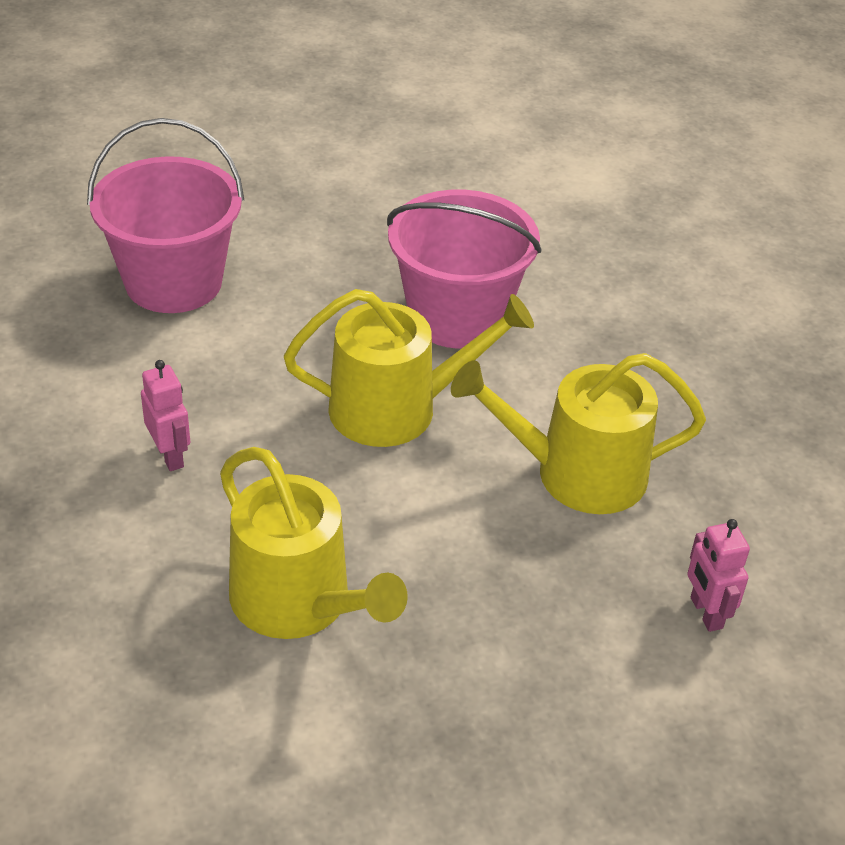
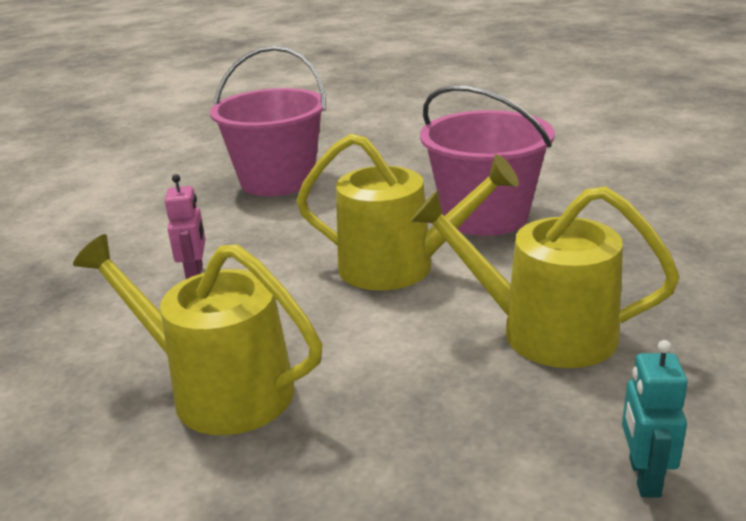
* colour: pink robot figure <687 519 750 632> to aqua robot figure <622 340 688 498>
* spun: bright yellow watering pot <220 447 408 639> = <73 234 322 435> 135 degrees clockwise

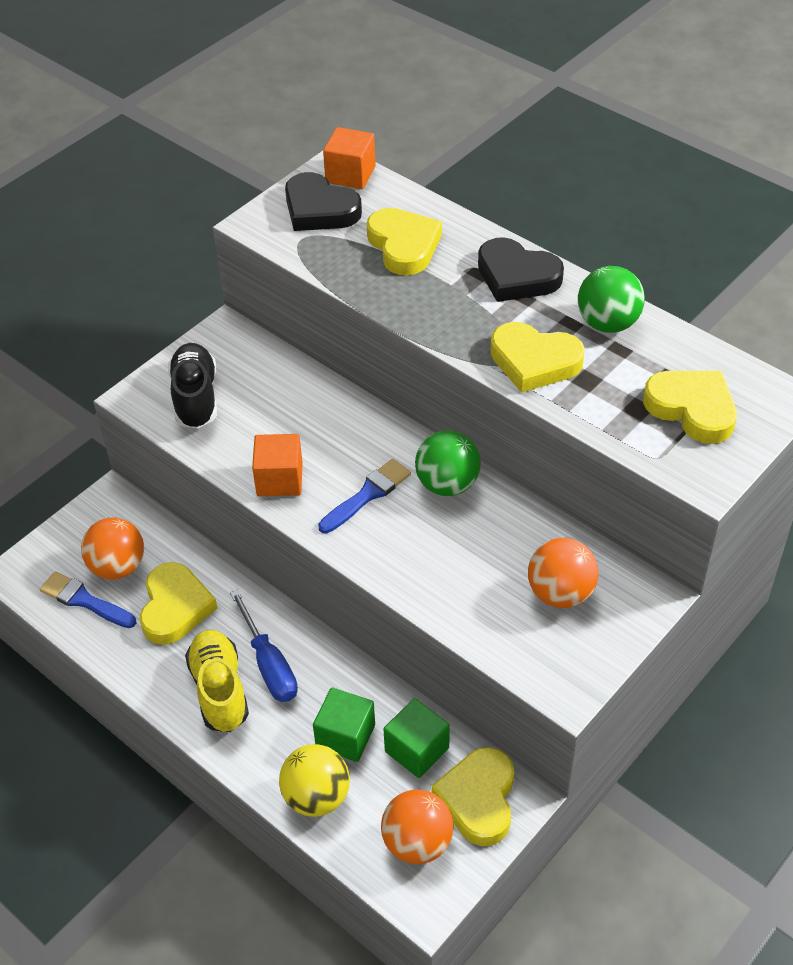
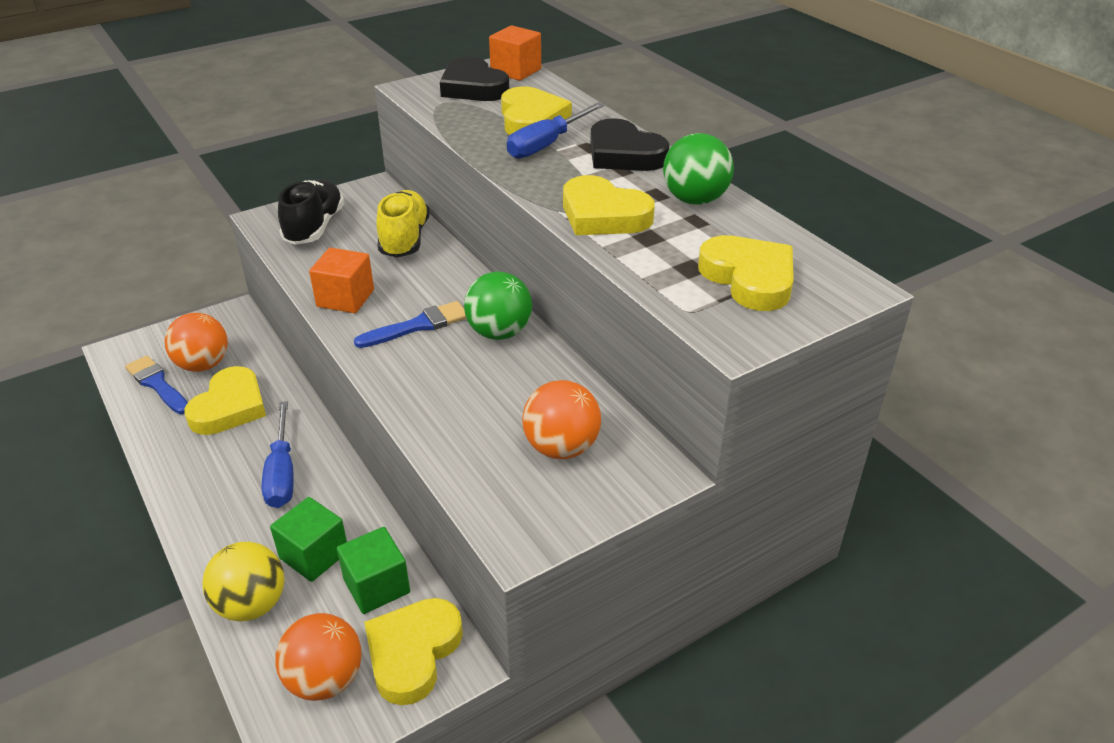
* appeared: blue screwdriver <507 102 604 159>
* relocated: bright yellow shoe <185 630 249 732> to <376 190 430 258>

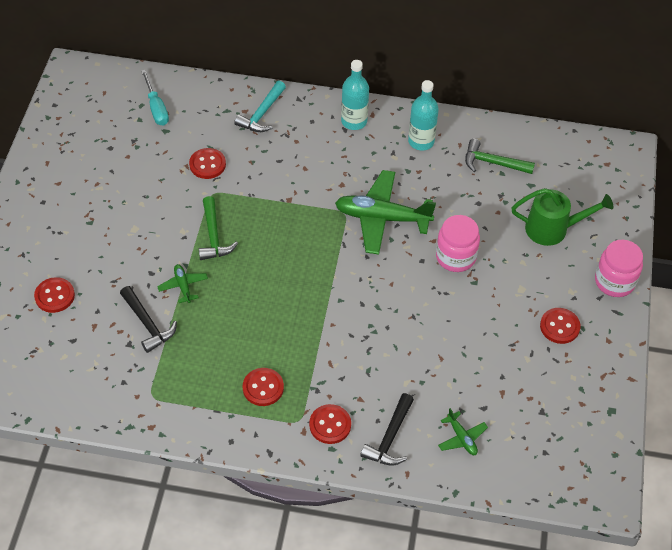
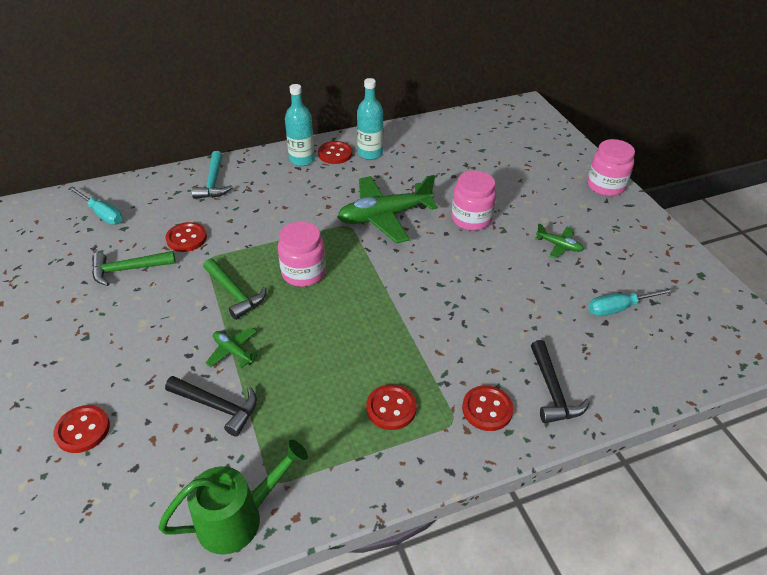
* appeared: pink jam jar <278 221 326 287>
* appeared: aqua screwdriver <588 288 675 316>
* relocated: leaf-green plane <438 408 488 455> to <535 224 584 259>
* relocated: leaf-green hammer <465 139 535 174> to <92 251 176 286>
* relocated: leaf-green watering pot <512 188 613 246> to <158 440 308 554>
* relocated: red sewing button <540 308 580 344> to <318 141 352 164>

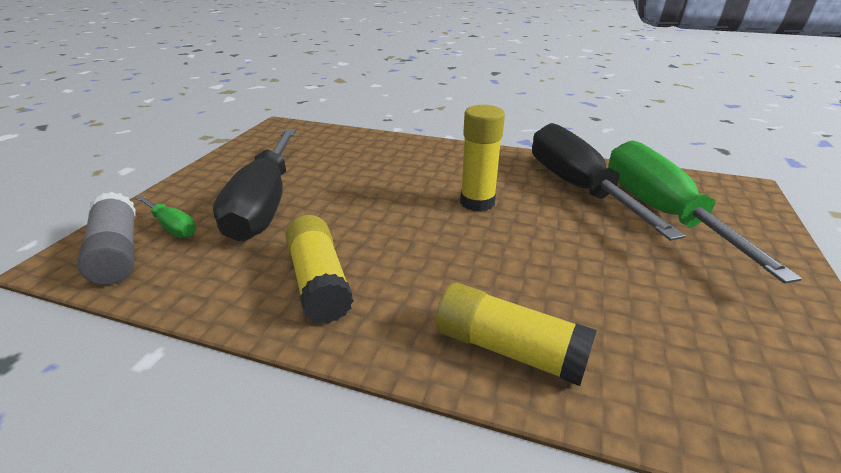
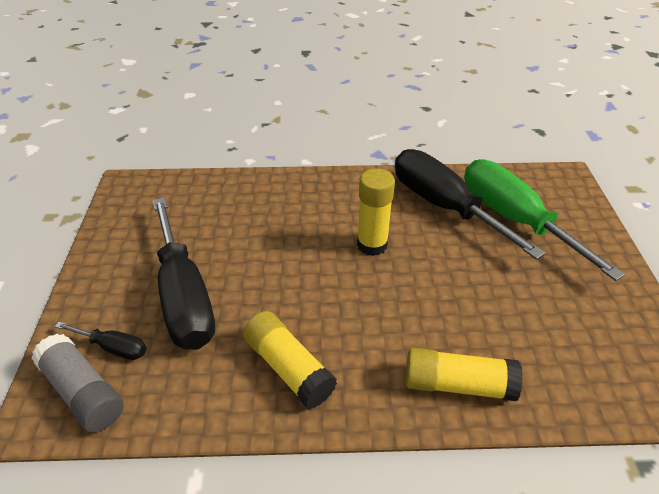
* colour: leaf-green screwdriver <135 195 196 238> to jet-black screwdriver <55 322 147 360>

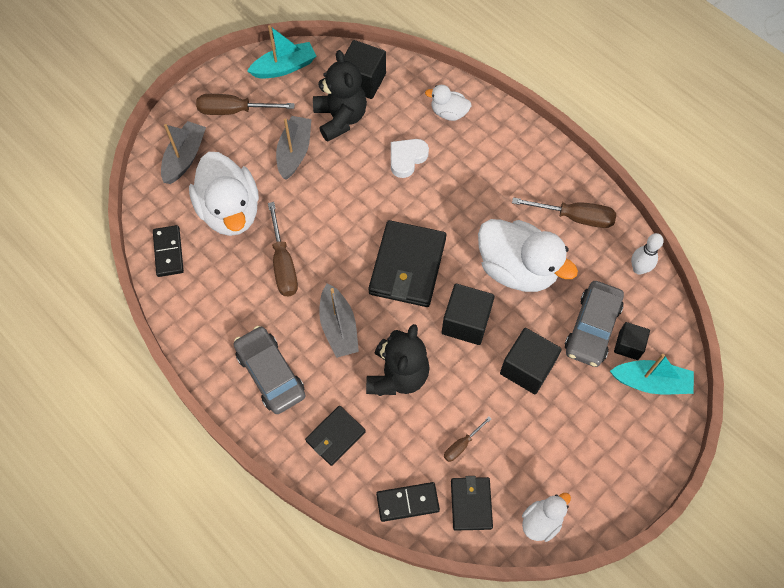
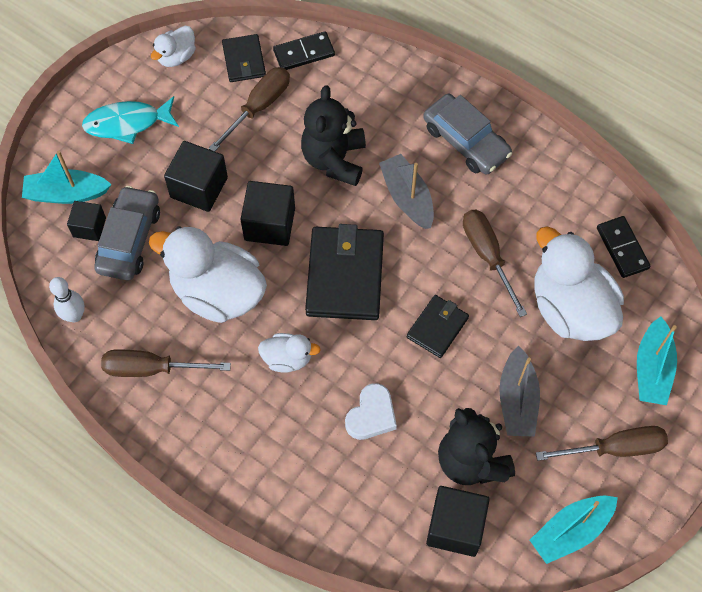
* appeared: aqua fish figure <82 96 179 144>
* relocated: jet-black wallet <305 406 366 466> to <407 295 469 358>
* relocated: white duck <425 85 472 121> to <258 333 321 373>
* colour: gray boat <161 121 206 184> to aqua boat <637 316 677 405>
* size: dark brown screwdriver <444 417 491 462> = <209 67 290 152> x1.85

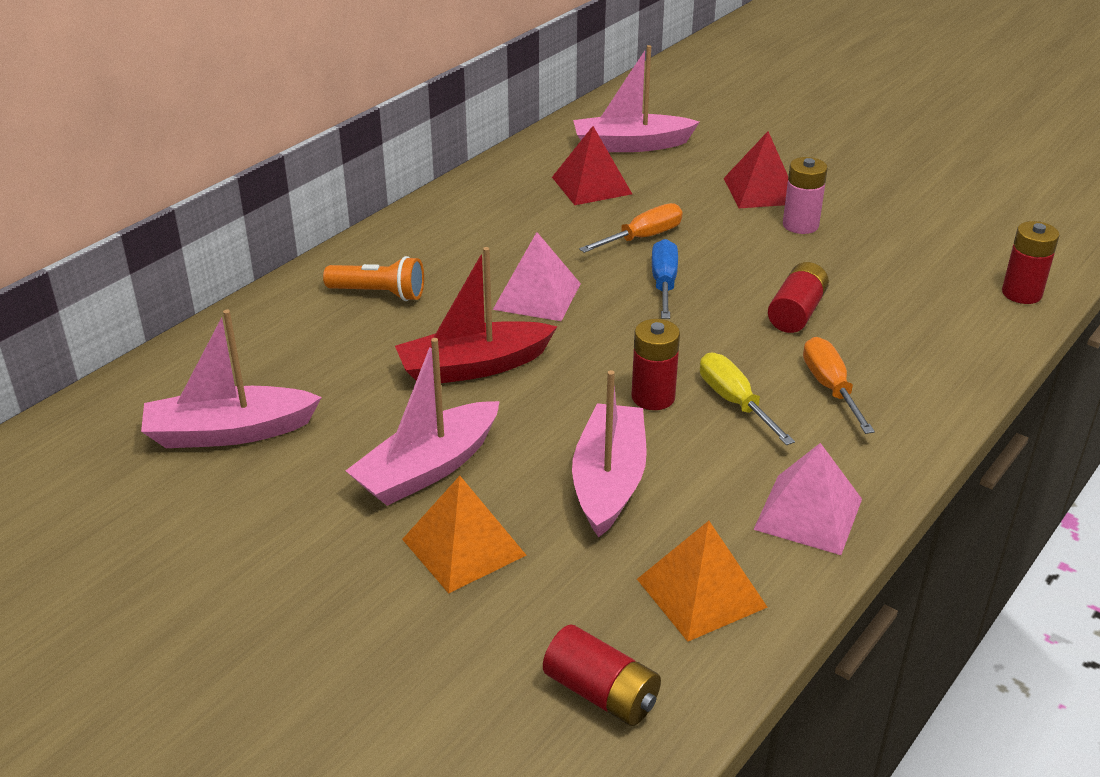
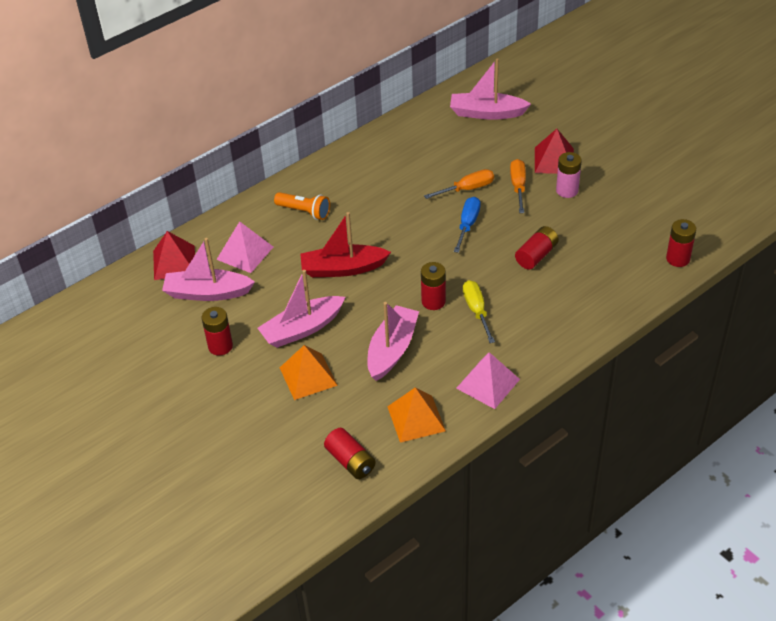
* appeared: red battery <202 307 233 356>
* relocated: pink pyramid <493 232 581 321> to <216 221 273 273>
* relocated: red pyramid <552 126 632 205> to <153 231 195 280>
* relocated: orange-coloured screwdriver <803 337 875 434> to <510 159 526 213>

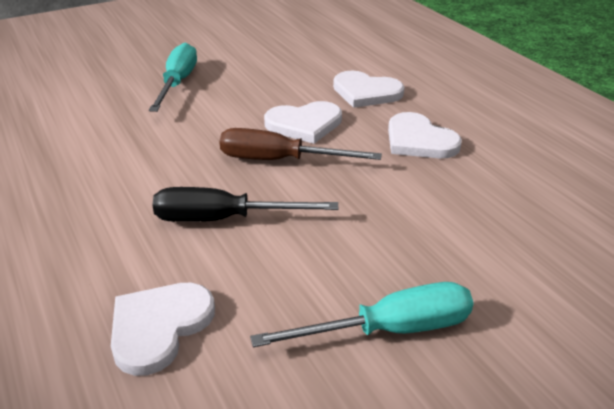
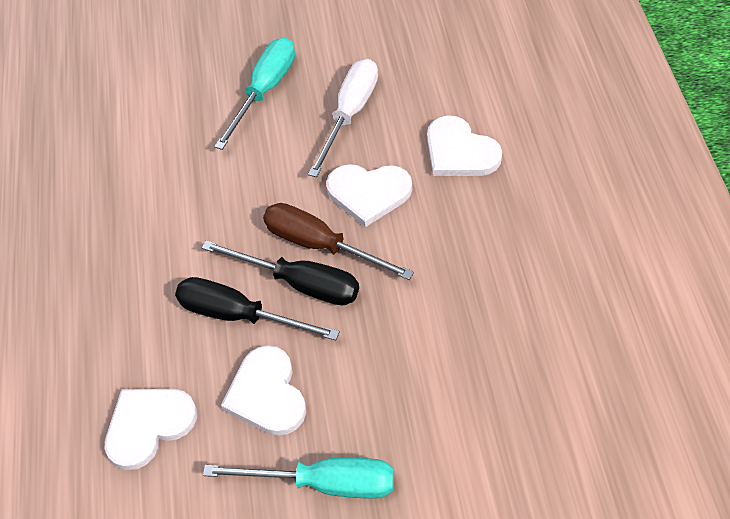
* appeared: jet-black screwdriver <202 240 359 305>
* appeared: white screwdriver <308 59 378 177>
* relocated: white heart <388 112 462 158> to <221 345 306 436>

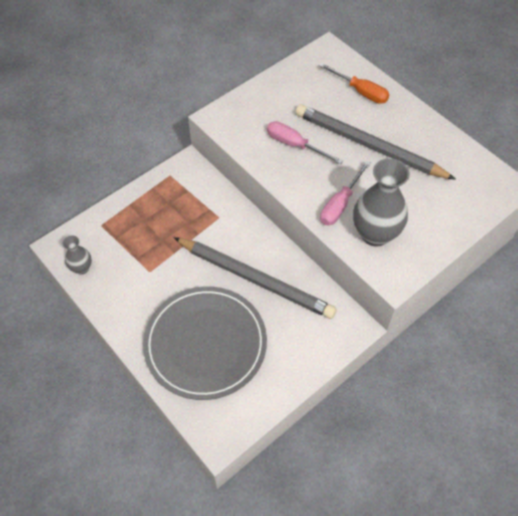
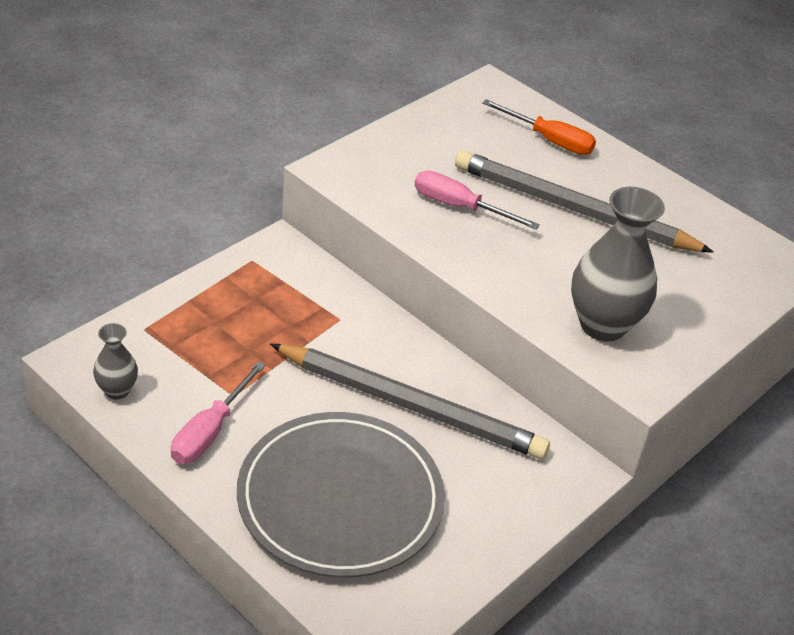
* relocated: pink screwdriver <320 161 371 225> to <171 361 266 464>

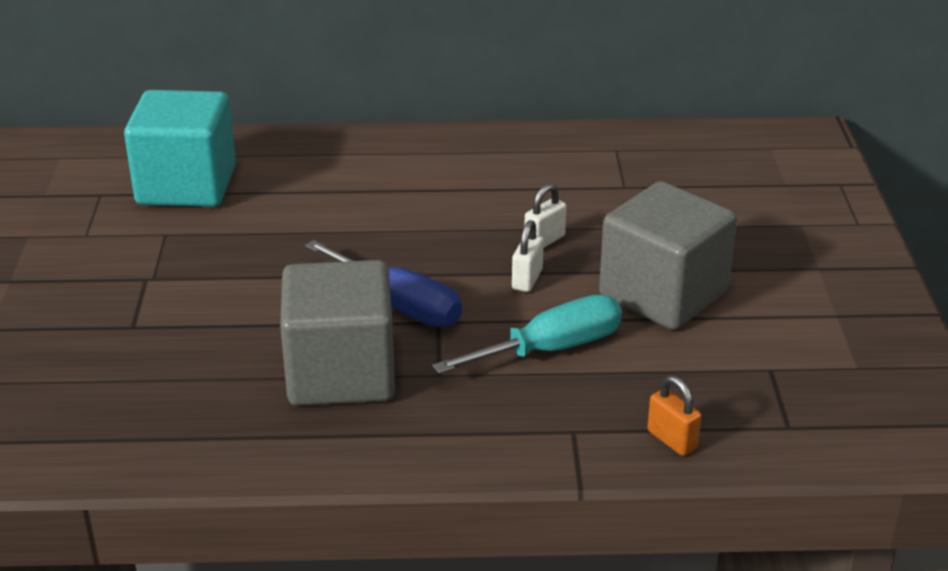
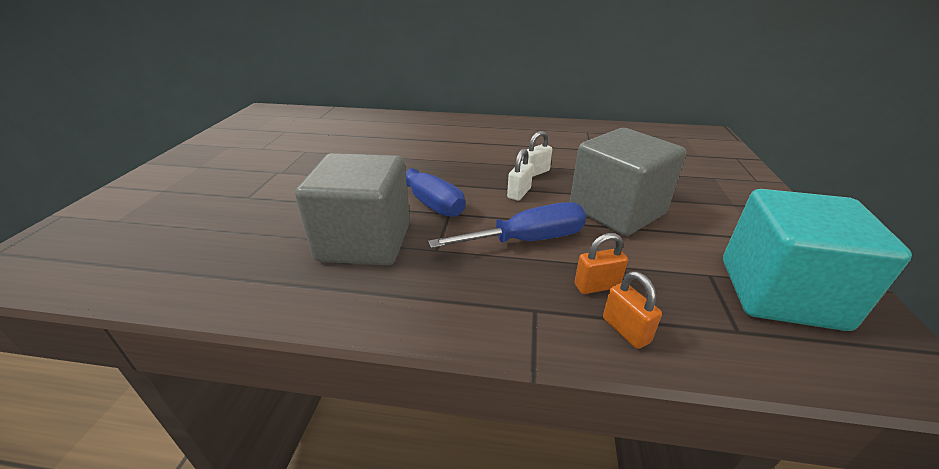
* appeared: orange-coloured small lock <575 233 628 294>
* relocated: aqua cube <124 90 236 207> to <723 189 912 331>
* colour: aqua screwdriver <432 295 622 374> to blue screwdriver <428 202 586 248>

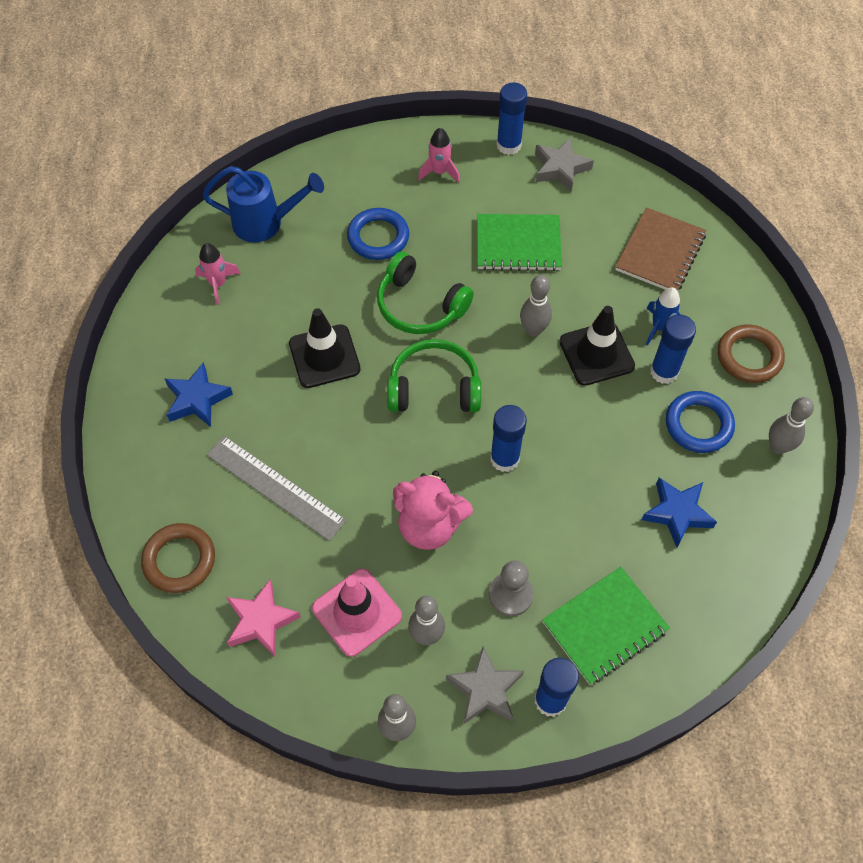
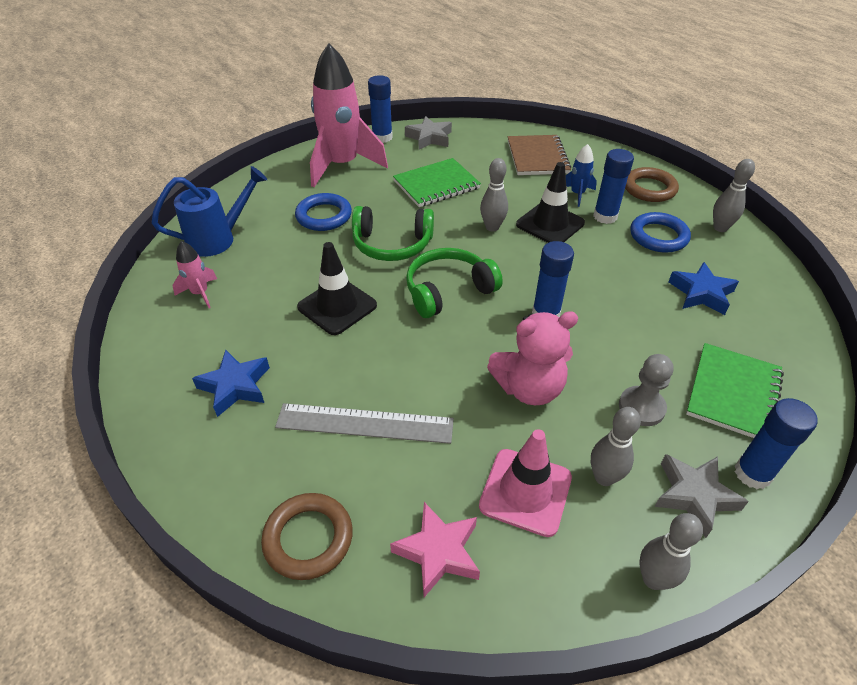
* size: pink spaceship <418 128 460 183> = <310 43 388 187> x2.27

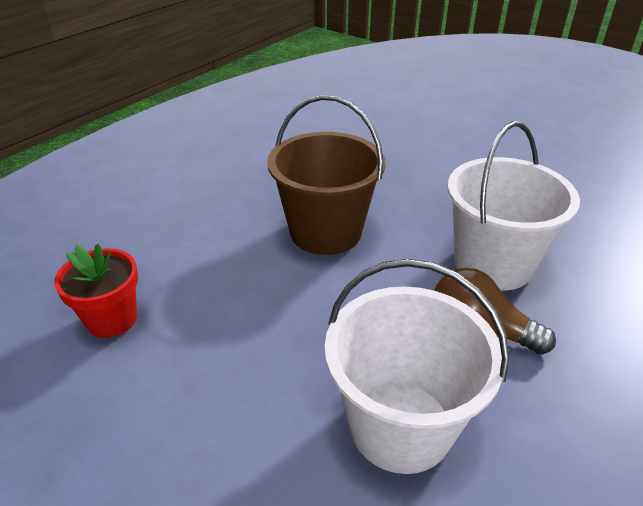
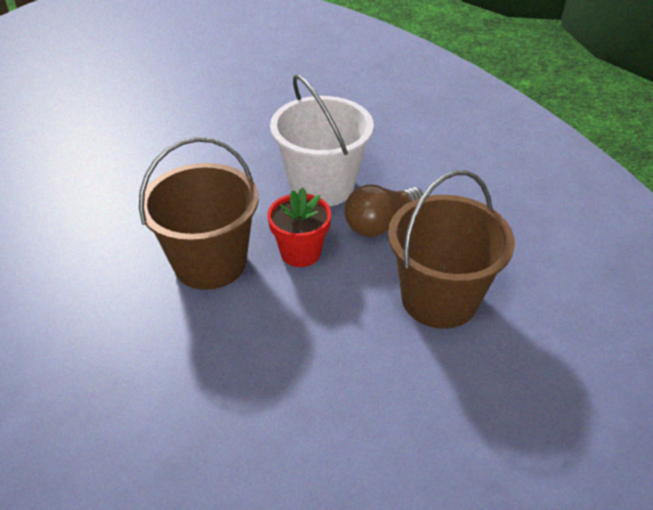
* relocated: red potted plant <54 243 138 338> to <267 188 331 267>
* colour: white bucket <325 259 509 474> to dark brown bucket <388 170 515 329>

